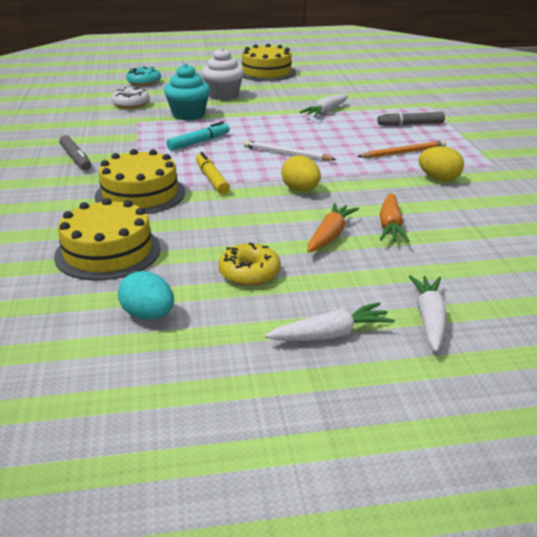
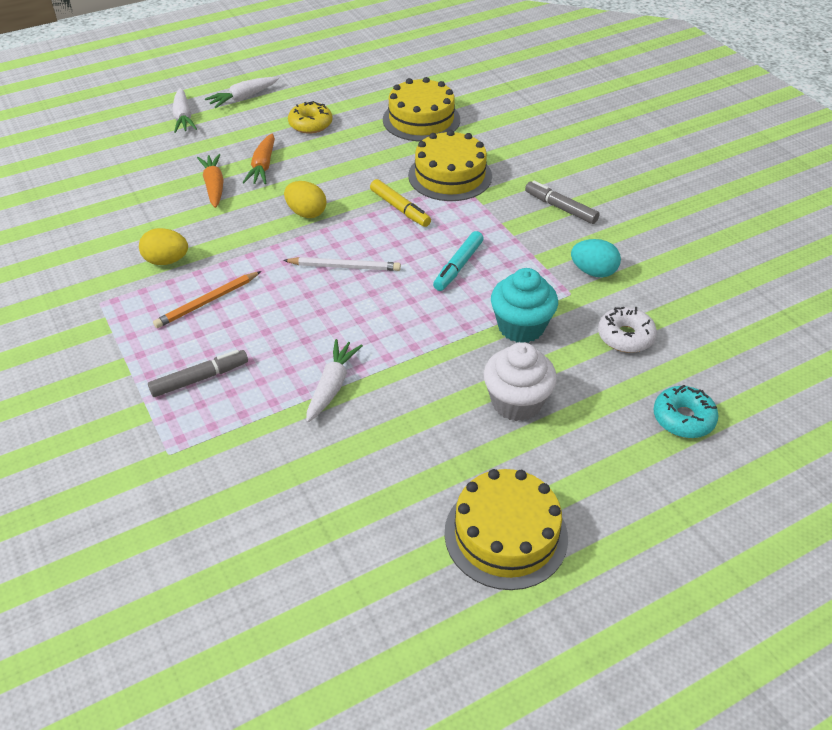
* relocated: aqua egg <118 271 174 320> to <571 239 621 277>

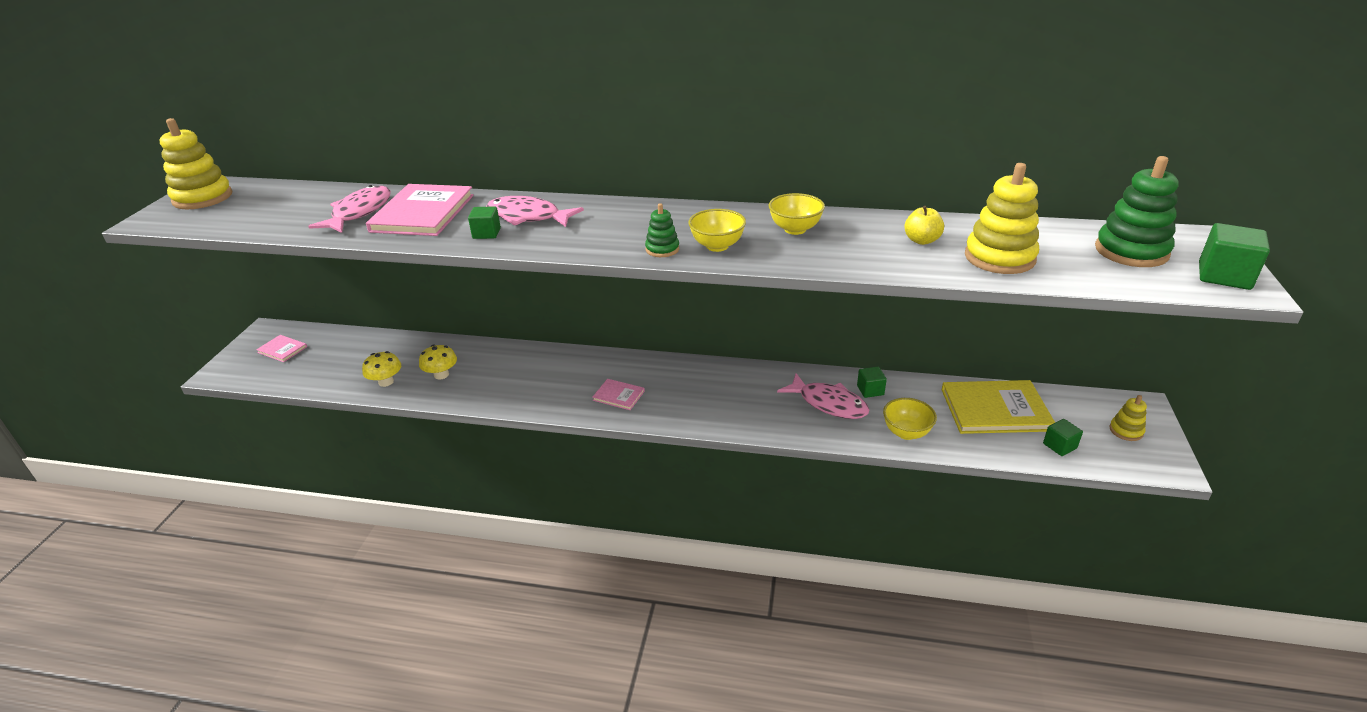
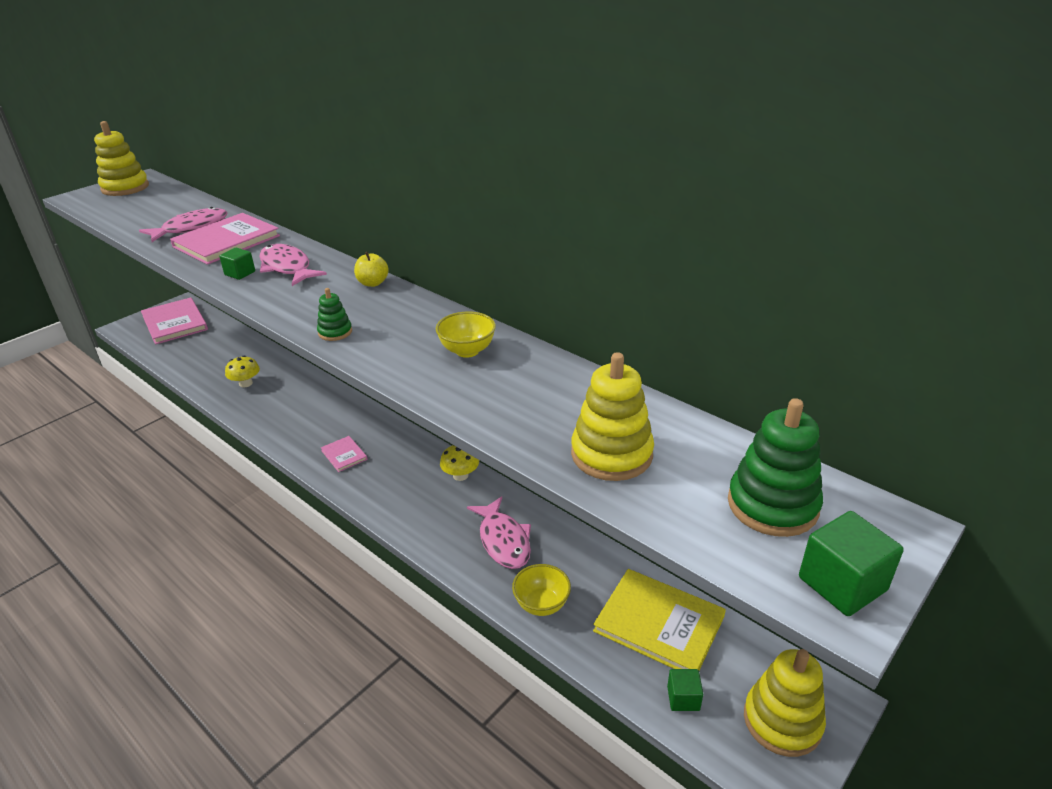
* missing: bright yellow bowl <688 209 746 252>
* missing: leaf-green cube <857 367 887 398>
* relocated: bright yellow toadstool <362 351 401 387> to <440 445 479 481>
* relocated: bright yellow apple fruit <904 206 944 245> to <354 252 389 287>
* size: pink book <256 335 307 362> = <141 298 208 345> x2.03
* size: bright yellow stacking rings <1109 395 1147 441> = <744 649 826 757> x1.91

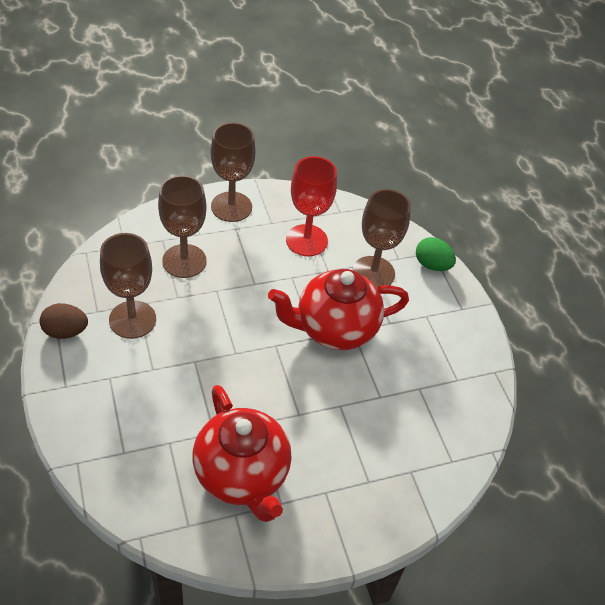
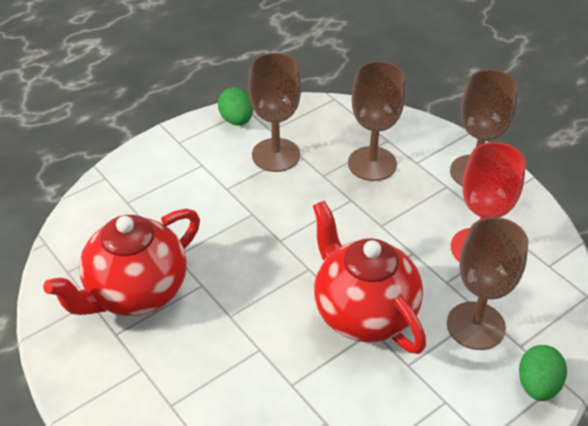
* colour: dark brown egg <40 303 88 339> to leaf-green egg <218 87 253 126>

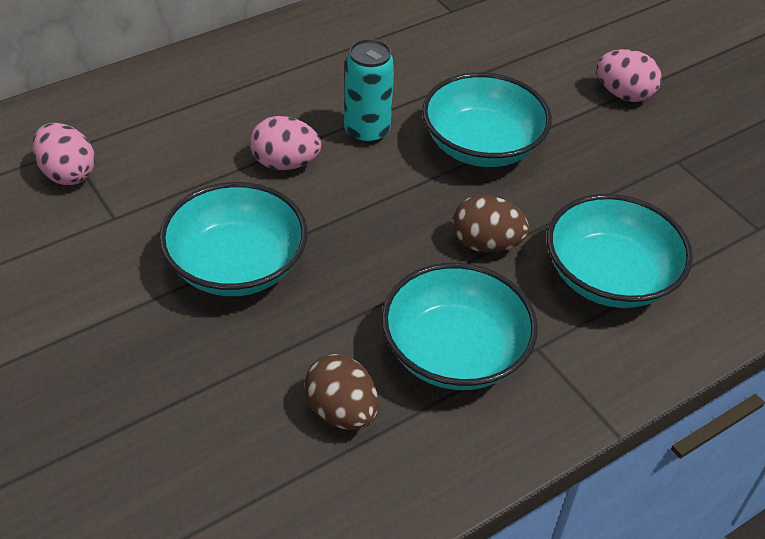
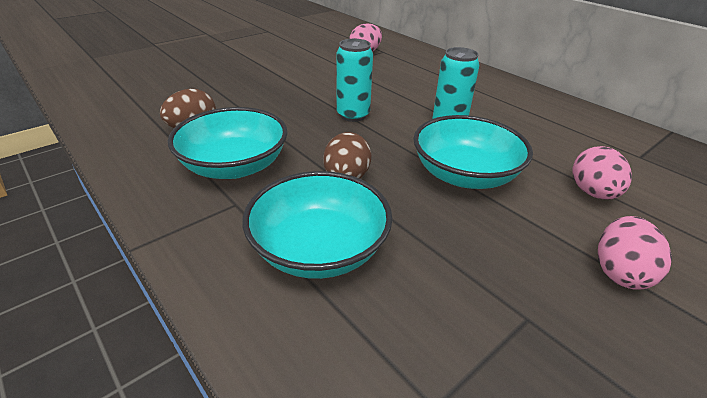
* missing: aqua bowl <159 182 307 296>
* appeared: aqua tin <336 39 373 122>
* relocated: pink egg <250 116 321 170> to <573 146 632 199>

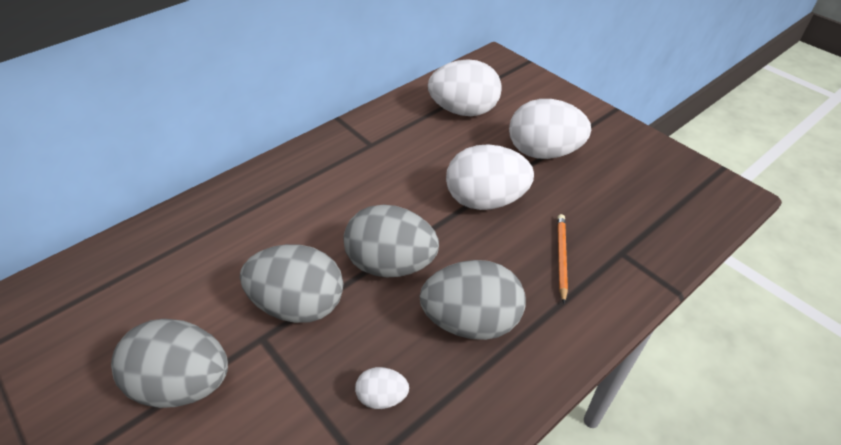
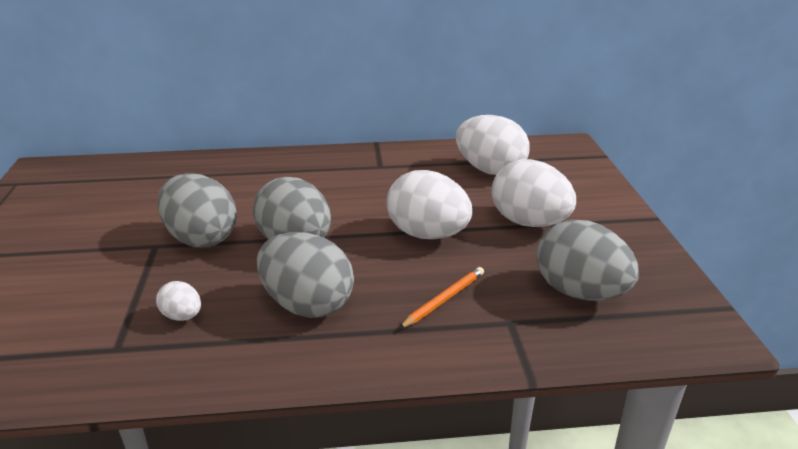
* relocated: gray egg <111 319 228 408> to <536 219 639 301>

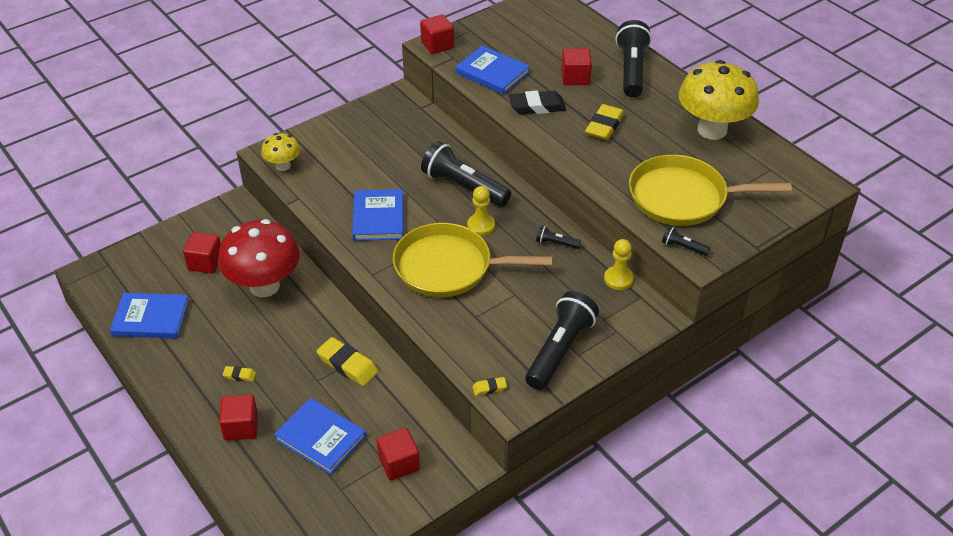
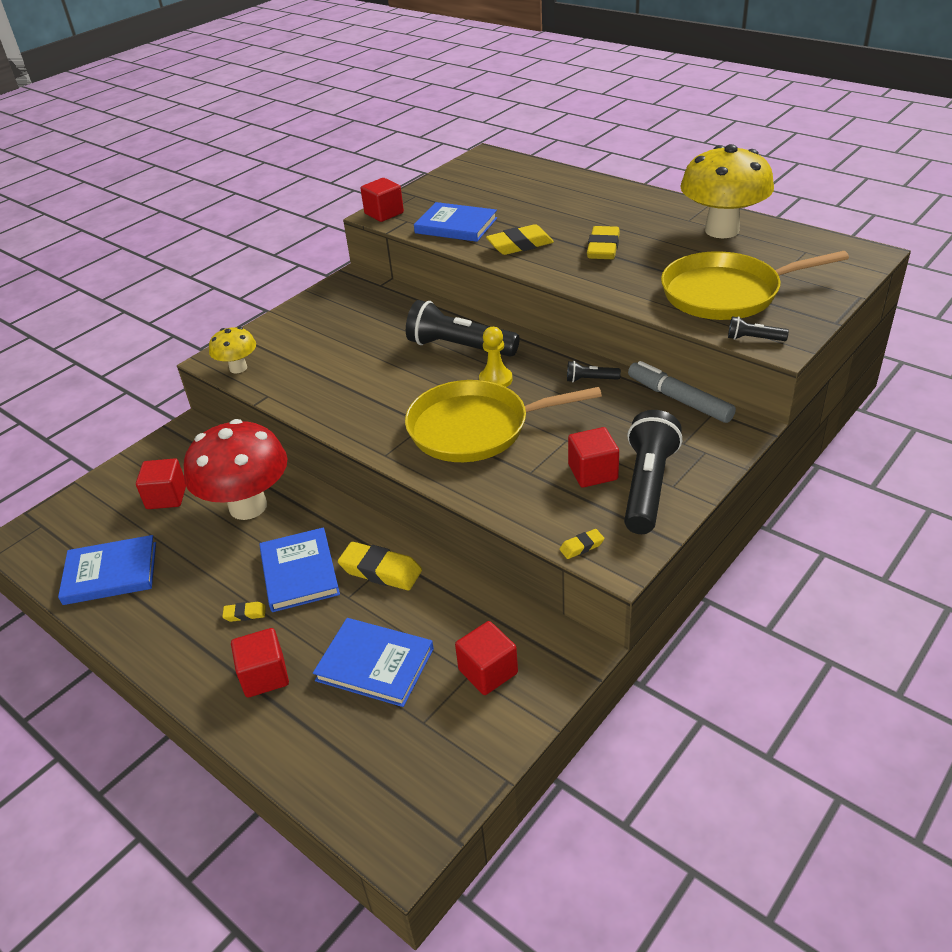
* missing: jet-black torch <615 20 652 98>
* relocated: blue book <352 189 403 241> to <259 527 340 612>
* relocated: red cube <561 48 592 85> to <568 427 619 488>
* exchanged: bright yellow pawn <604 239 634 290> to gray felt pen <628 361 736 423>
* colour: jet-black pencil eraser <509 91 566 115> to bright yellow pencil eraser <486 224 554 255>

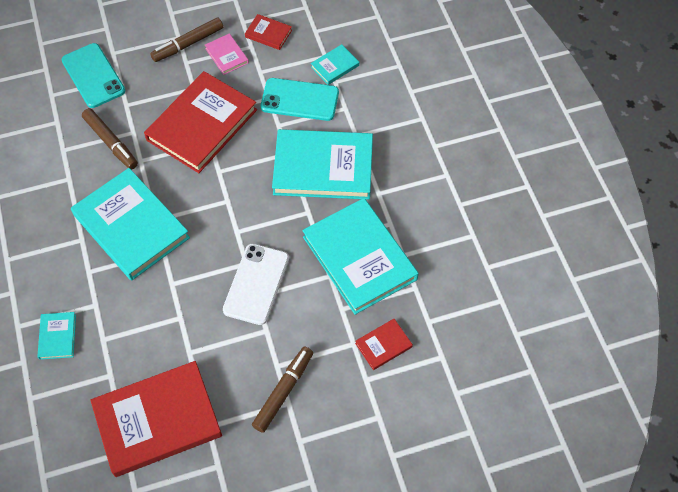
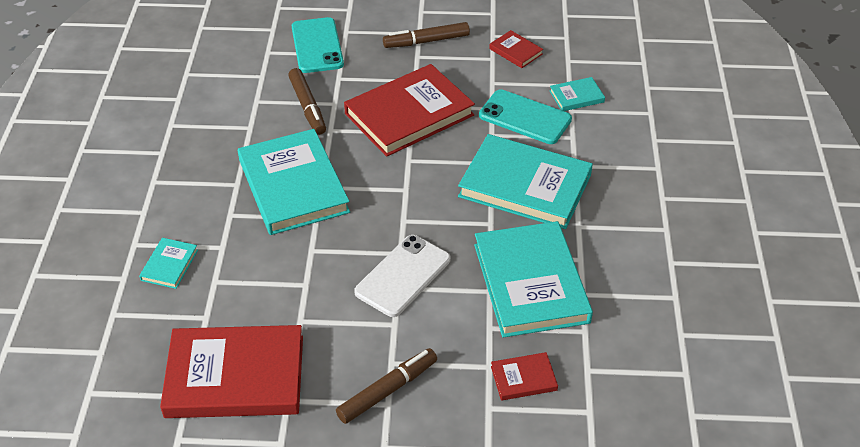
* missing: pink book <205 33 249 75>

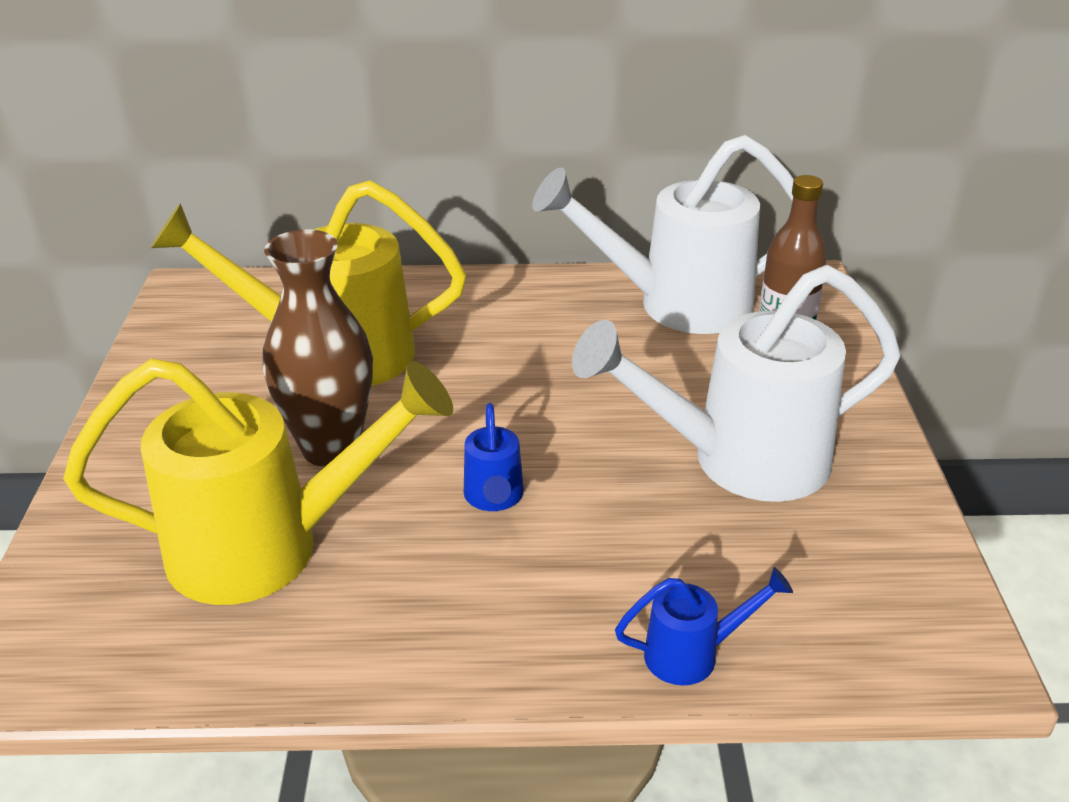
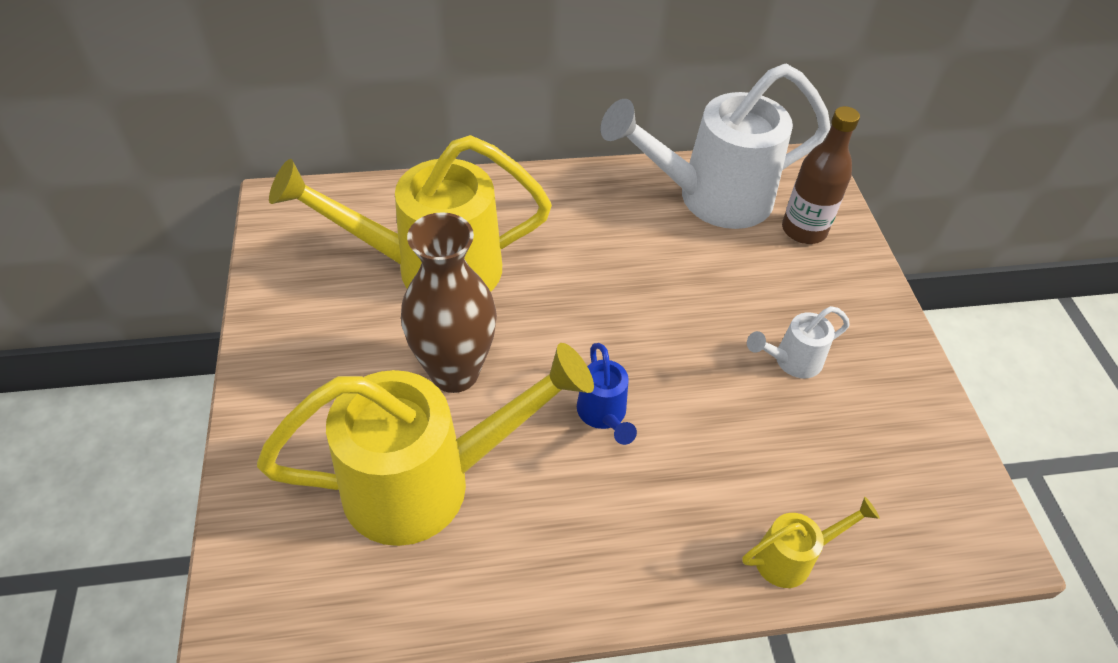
* colour: blue watering pot <615 567 793 685> to bright yellow watering pot <742 497 880 588>
* size: white watering pot <572 265 901 502> = <747 306 850 378> x0.44

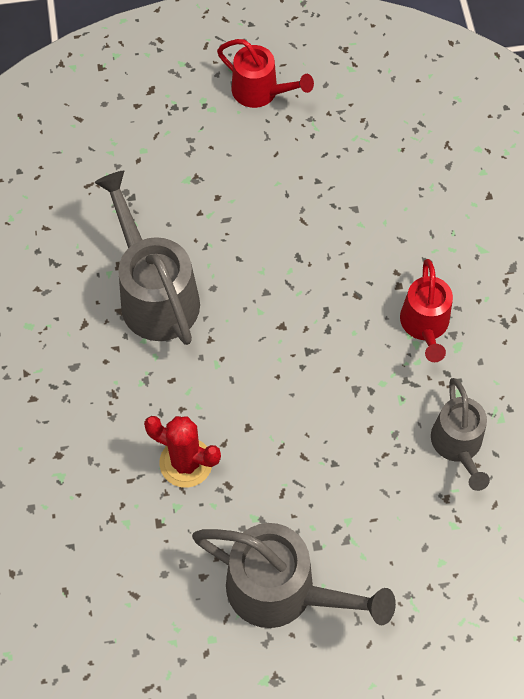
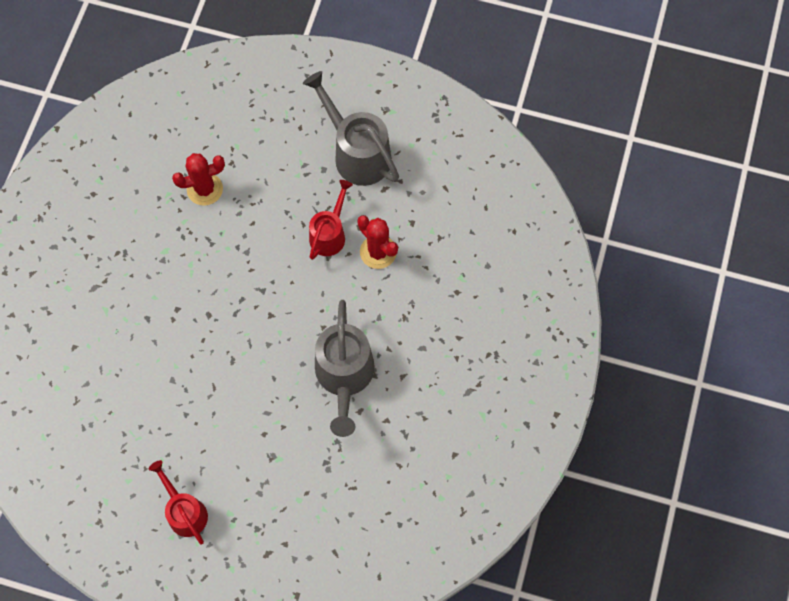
* relocated: red watering pot <400 259 453 362> to <309 180 353 260>
* exchanged: gray watering pot <431 378 490 491> to red cactus <172 153 225 206>

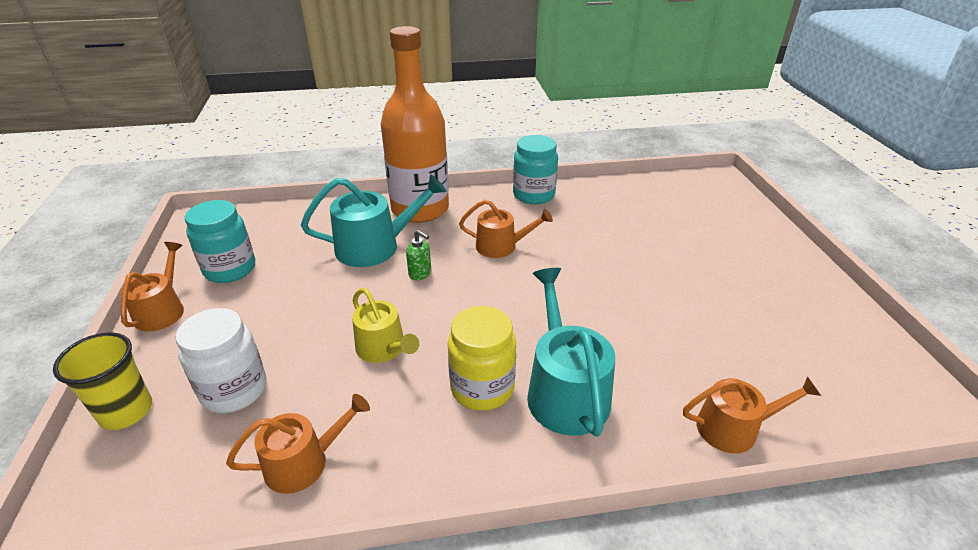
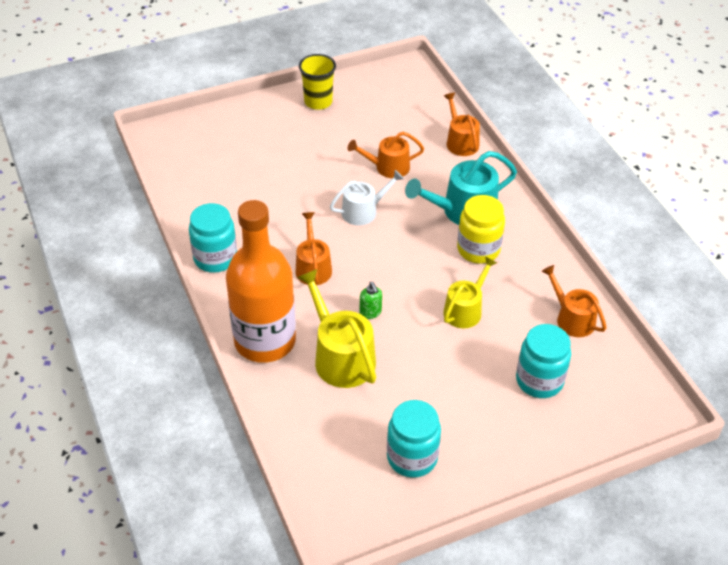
* appeared: white watering pot <330 170 404 226>
* relocated: bright yellow tumbler <53 333 152 430> to <299 54 336 110>
* relocated: orange-coloured watering pot <121 242 184 332> to <348 132 424 178>
* colour: white jam jar <176 308 267 413> to aqua jam jar <516 324 571 398>
* colour: aqua watering pot <301 174 446 267> to bright yellow watering pot <297 269 376 388>
* spun: leaf-green soap dispenser <406 230 431 280> = <360 282 382 319> 135 degrees clockwise

